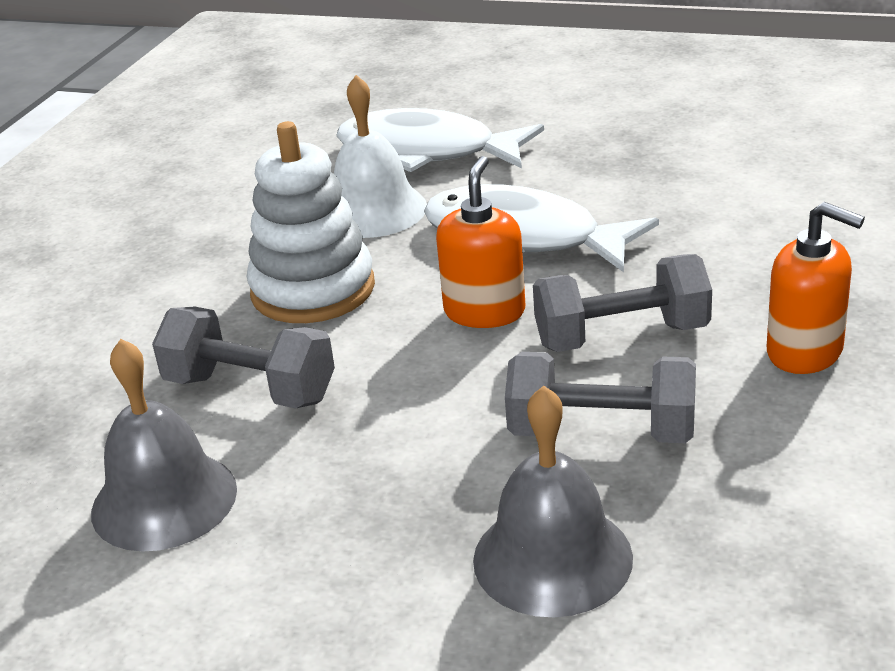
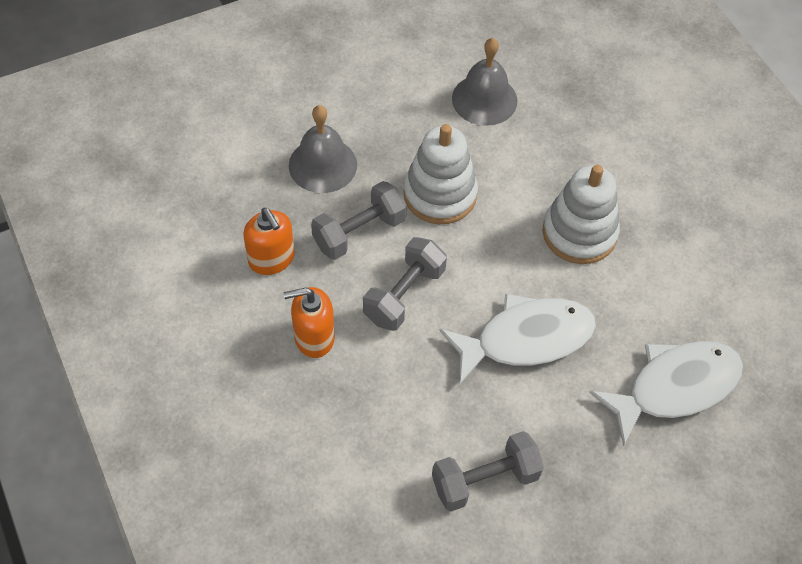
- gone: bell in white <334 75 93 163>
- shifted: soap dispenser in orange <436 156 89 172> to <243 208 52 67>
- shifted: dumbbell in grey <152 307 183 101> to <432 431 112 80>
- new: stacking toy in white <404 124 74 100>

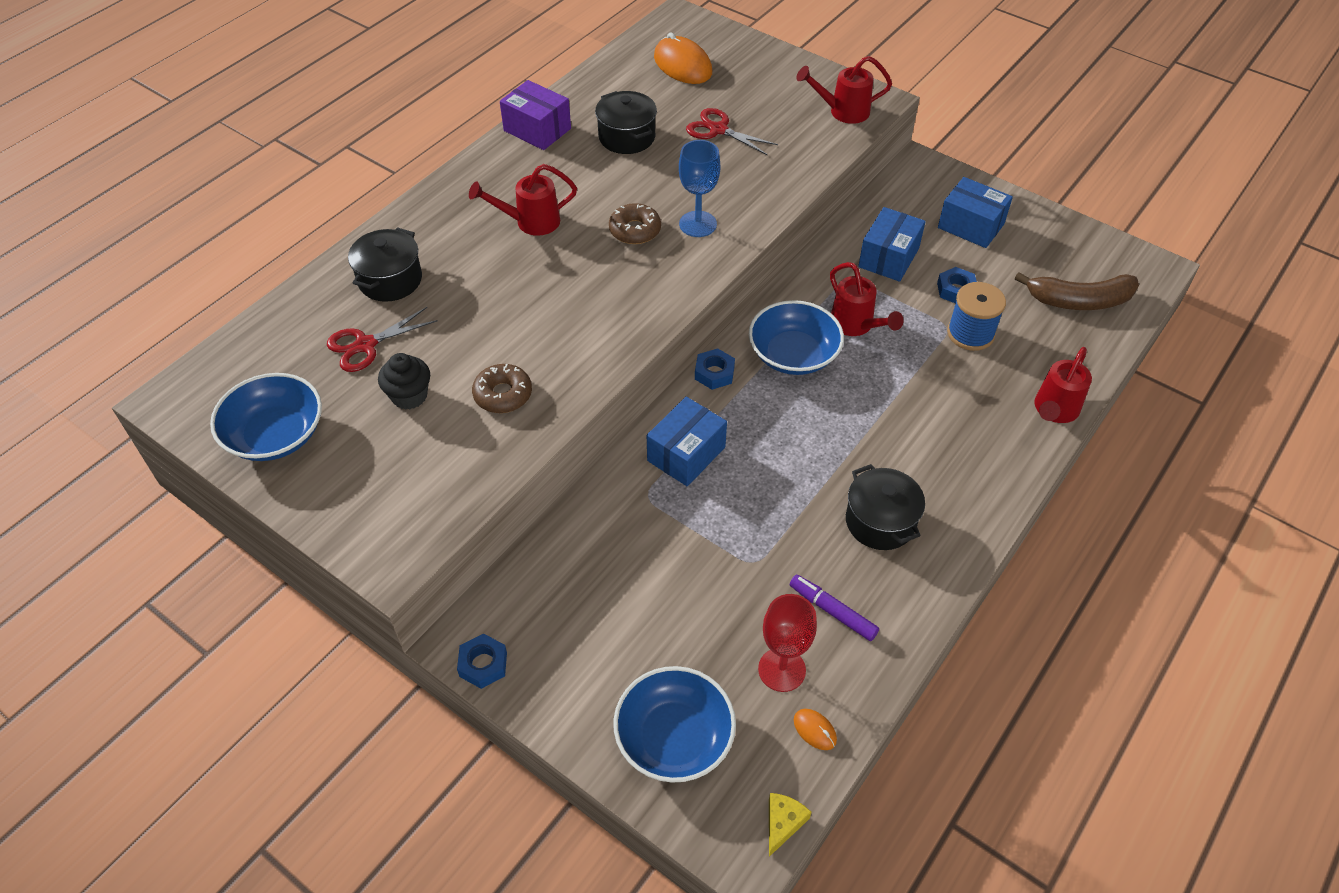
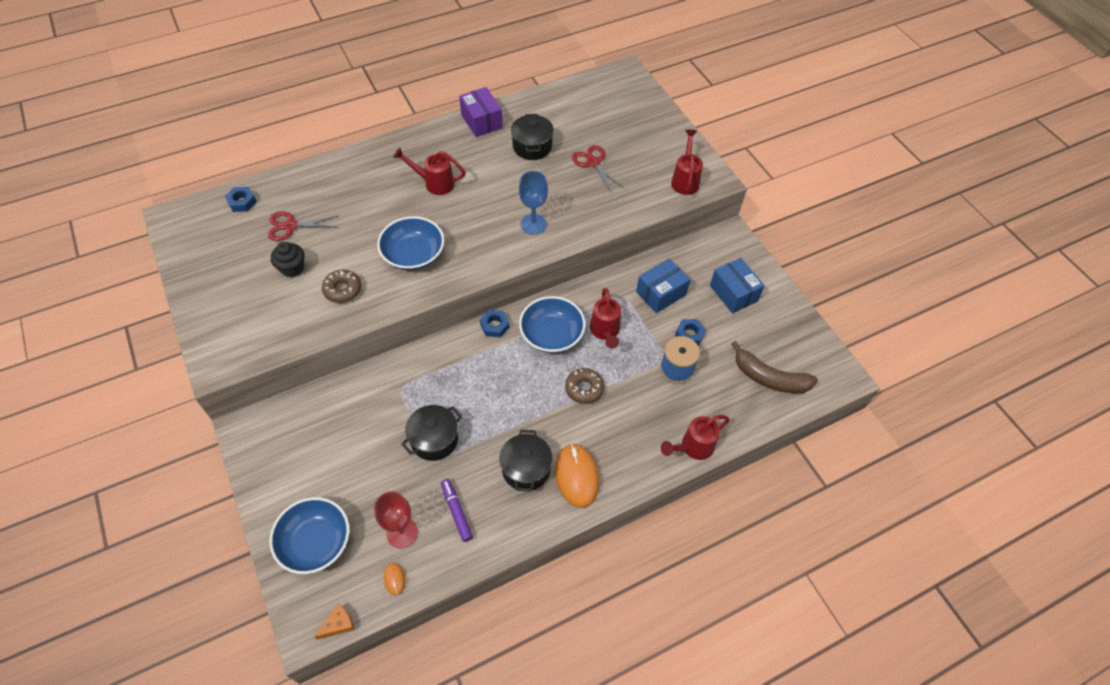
- shifted: mouse in orange <654 33 58 51> to <555 443 44 65>
- rotated: watering can in red <796 56 96 68> = <671 130 32 65> 75 degrees clockwise
- shifted: donut in brown <609 203 52 41> to <565 368 39 36>
- shifted: pot in black <348 227 74 75> to <401 405 61 56>
- shifted: bowl in blue <210 373 112 88> to <377 216 67 54>
- gone: box in blue <647 397 80 89>
- shifted: nut in blue <457 633 50 56> to <225 187 32 25>
- repainted: cheese in yellow <769 793 43 64> to cheese in orange <314 604 41 36>

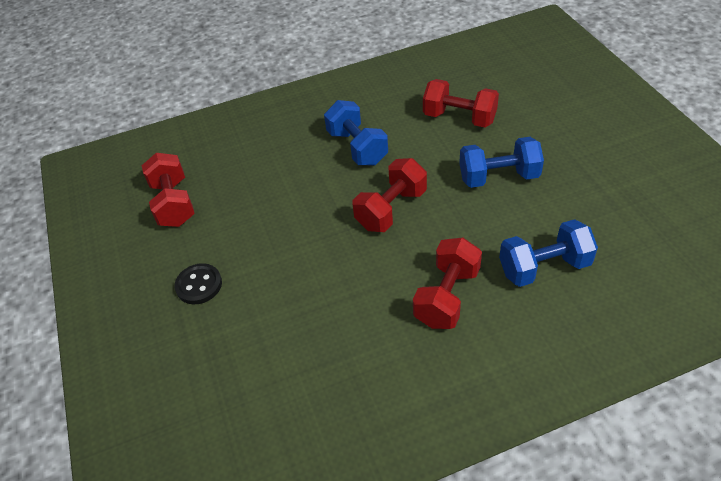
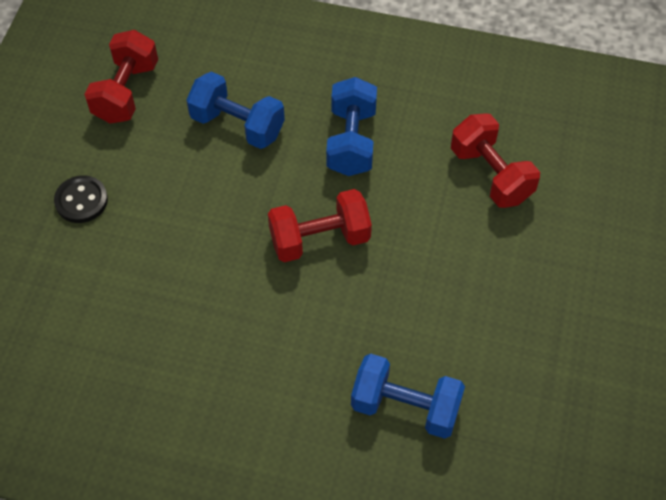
- shifted: dumbbell in blue <459 137 85 51> to <186 72 99 77>
- gone: dumbbell in red <413 238 69 91>

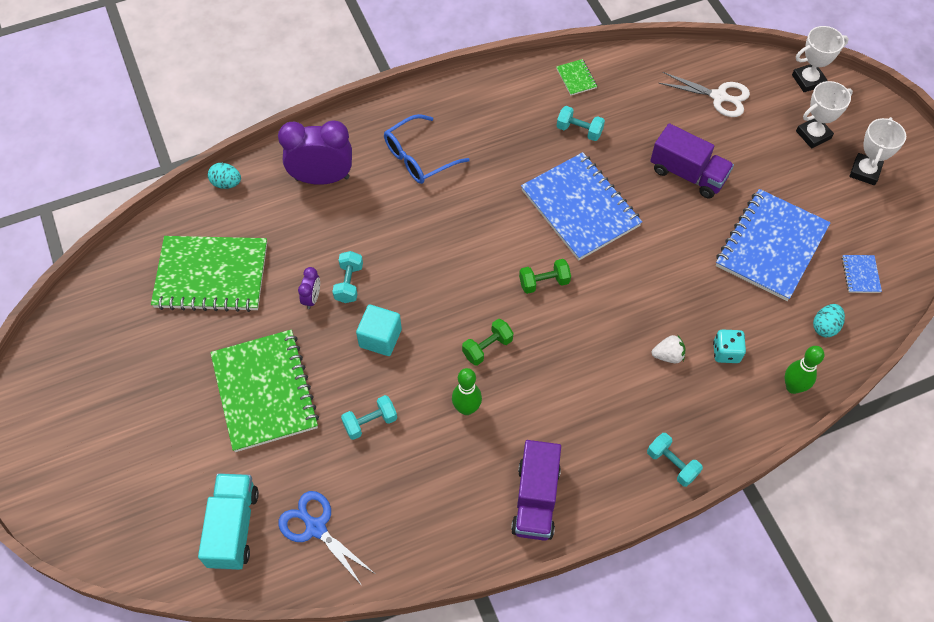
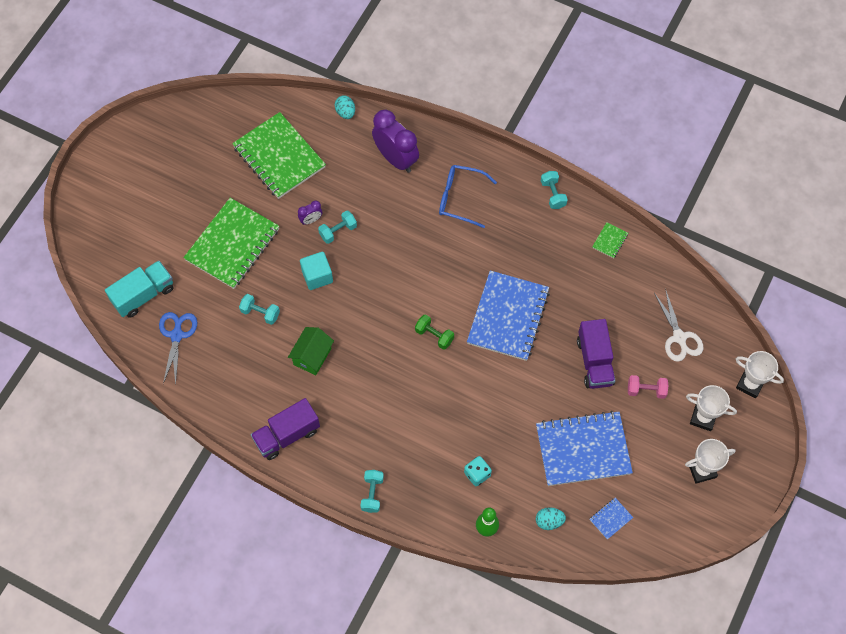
- shifted: dumbbell in turquoise <557 106 48 35> to <541 171 27 38>
- gone: dumbbell in green <462 319 51 47>
- gone: strawberry in white <652 335 33 28>
- swapped: bowling pin in green <452 368 30 47> to house in green <288 327 46 48>
- new: dumbbell in pink <628 375 40 24>

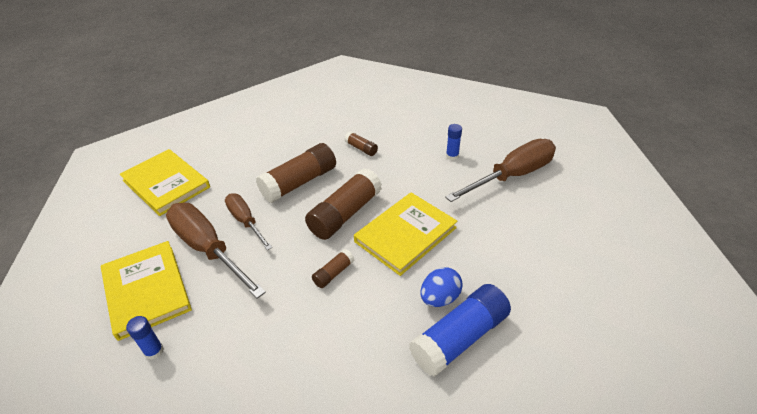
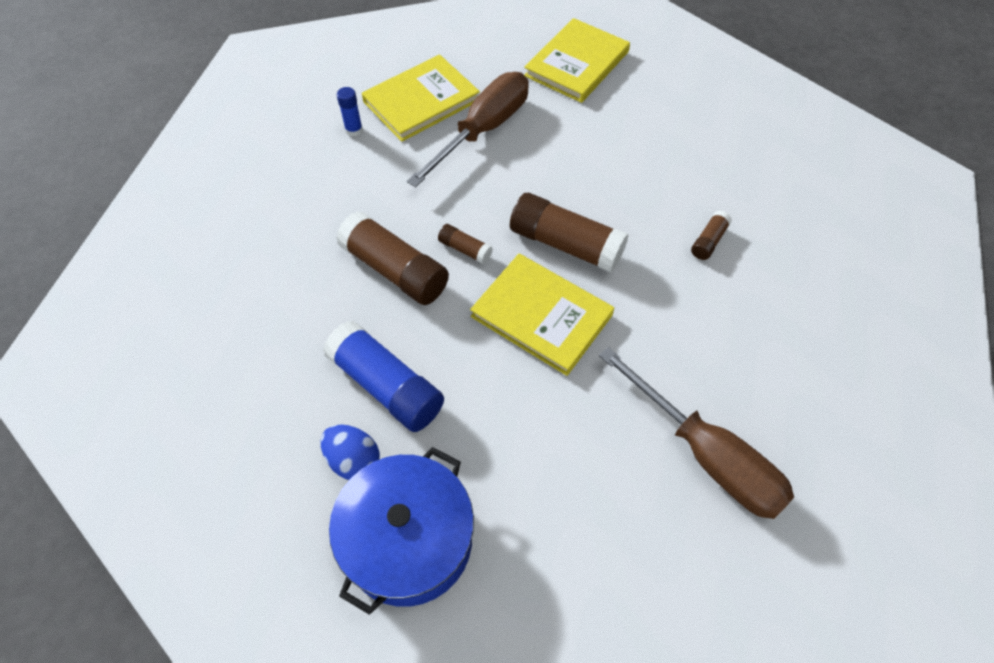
- gone: glue stick in blue <446 124 16 36>
- shifted: glue stick in brown <256 143 80 60> to <336 211 113 94>
- gone: screwdriver in brown <225 193 47 57>
- shifted: egg in blue <421 267 42 40> to <321 425 59 55>
- new: pot in blue <329 447 145 168>

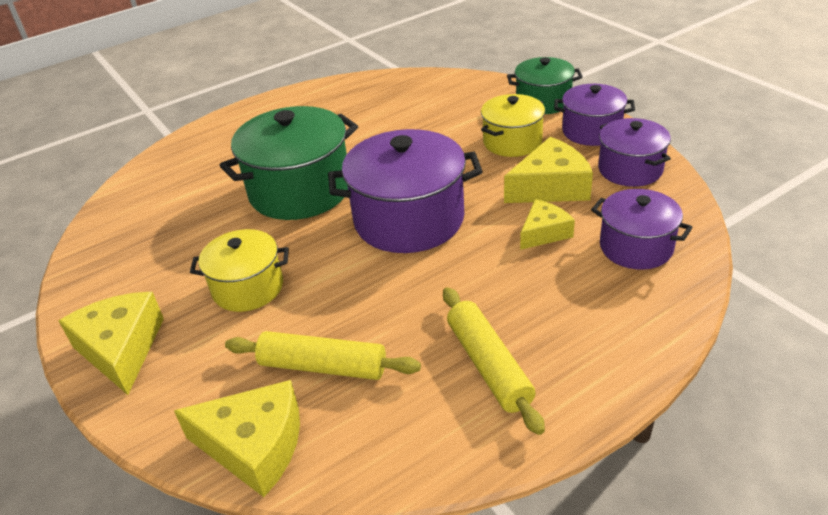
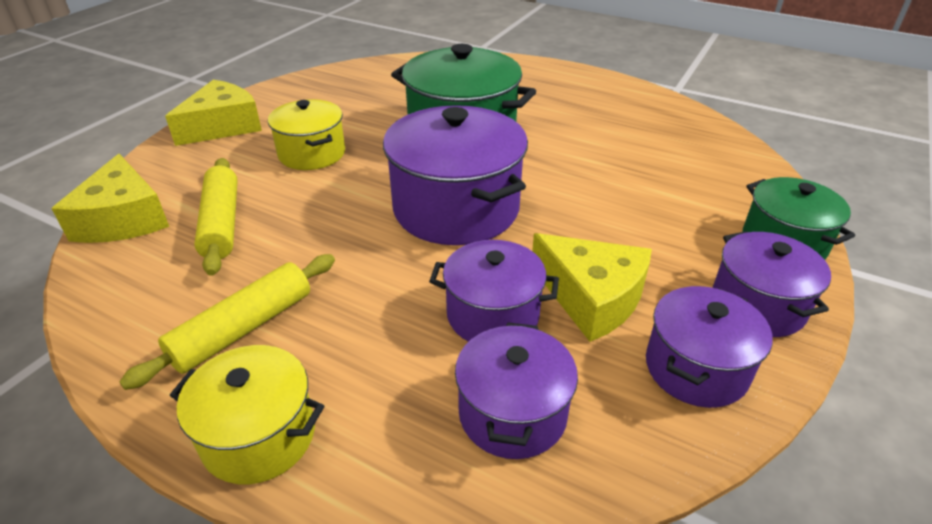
- shifted: pot in yellow <481 94 64 63> to <170 345 154 139>
- swapped: cheese in yellow <520 199 55 51> to pot in purple <429 240 130 102>

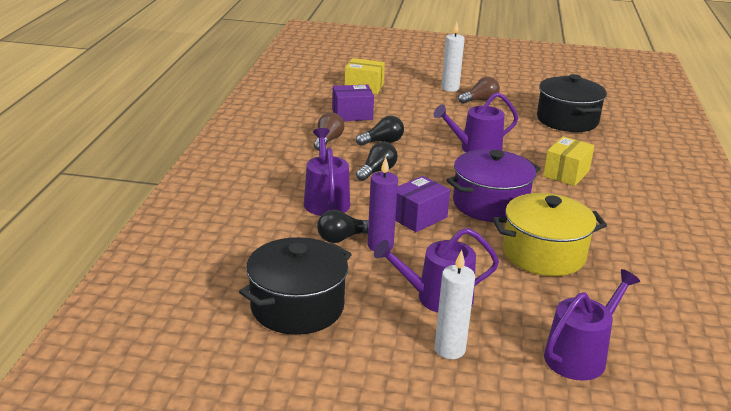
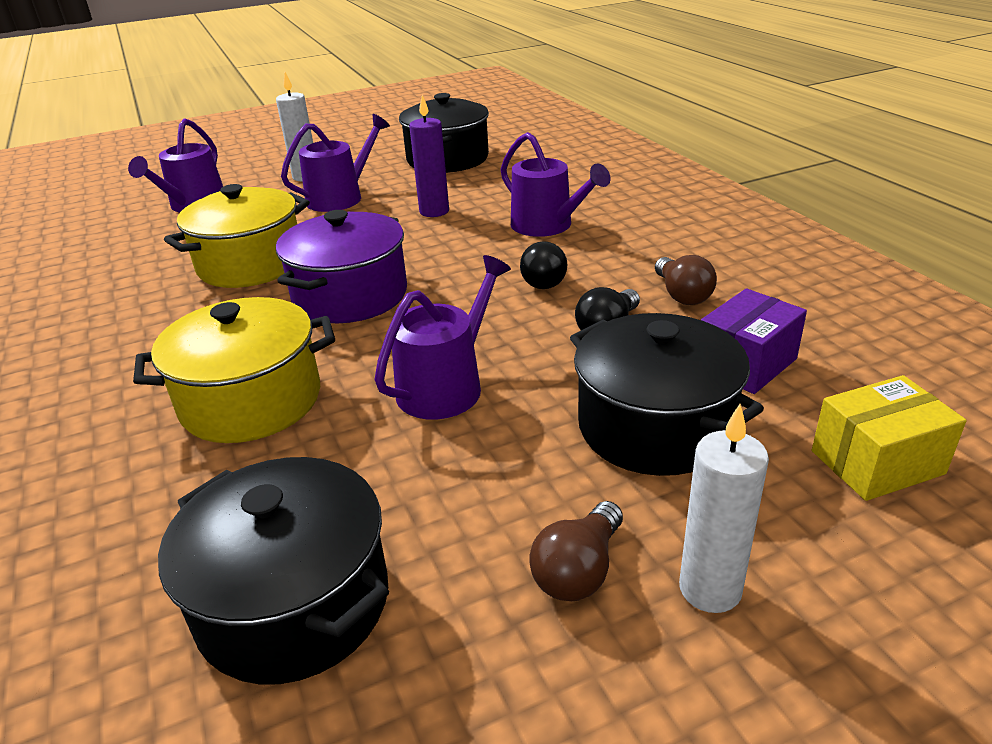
- swapped: box in yellow <543 136 52 50> to pot in yellow <133 297 202 146>
- gone: box in purple <395 176 55 56>
- gone: light bulb in black <317 210 52 33>
- new: pot in black <570 313 194 163>

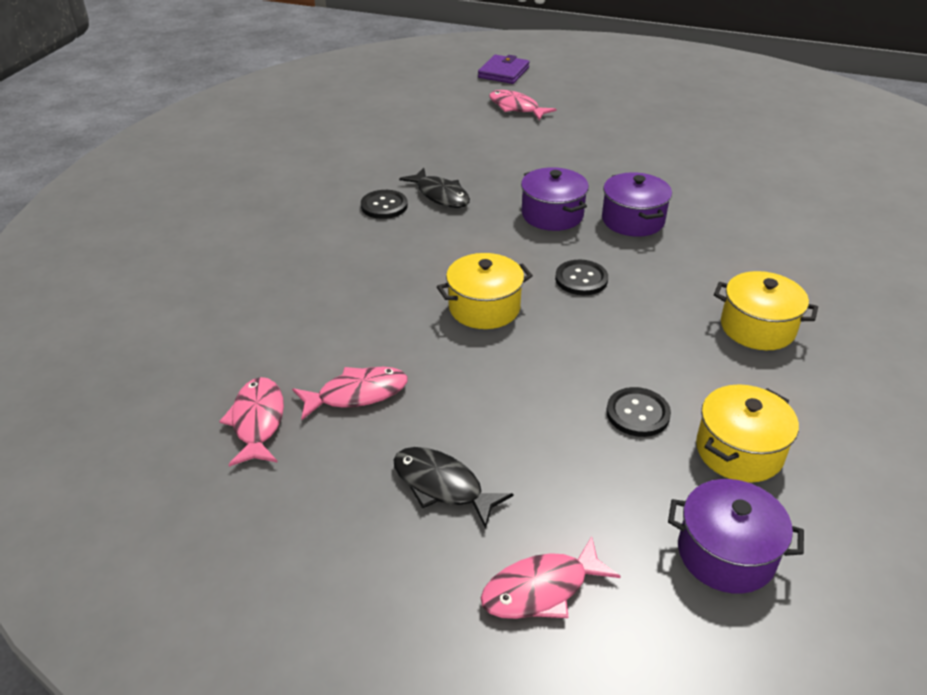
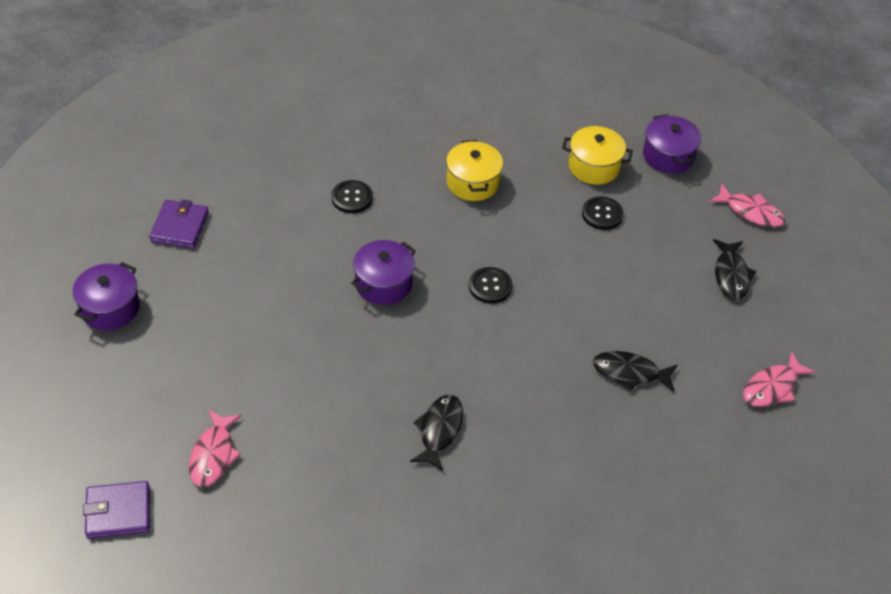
- shifted: pot in purple <521 167 68 64> to <73 262 67 68>
- shifted: button in black <361 190 47 29> to <331 180 42 33>
- gone: pot in yellow <437 253 96 76>
- gone: fish in pink <292 367 116 53>
- new: wallet in purple <149 200 60 49>
- new: fish in black <593 351 85 40>

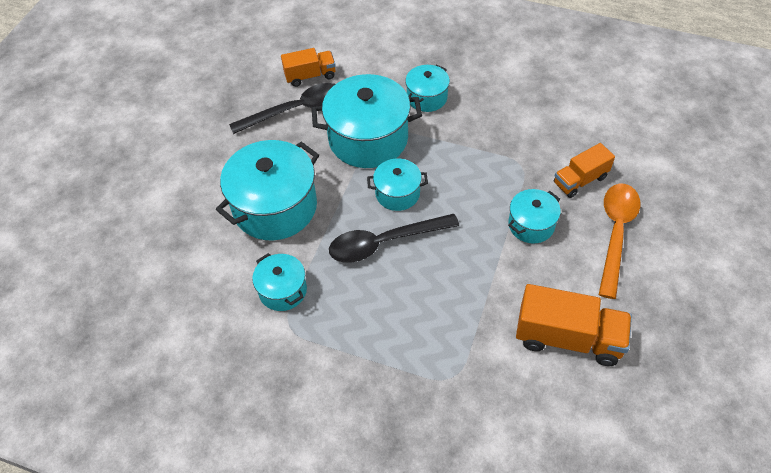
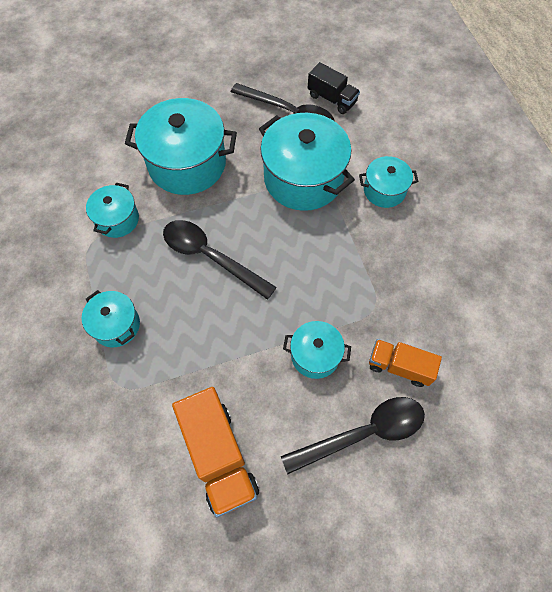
- repainted: truck in orange <281 48 55 39> to truck in black <308 62 52 52>
- shifted: pot in turquoise <367 159 61 52> to <82 290 58 57>
- repainted: spoon in orange <599 184 41 115> to spoon in black <281 397 144 77>

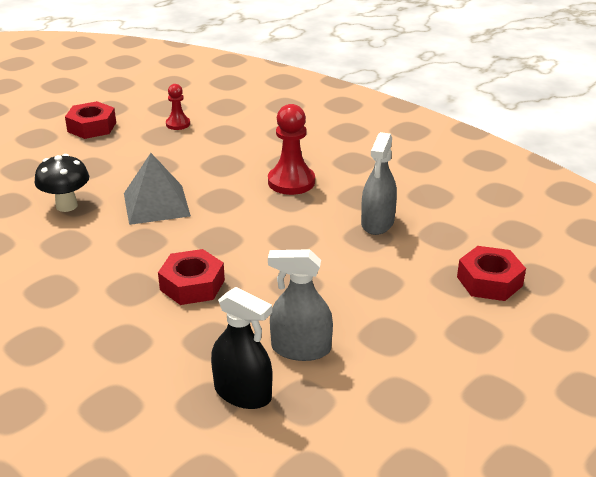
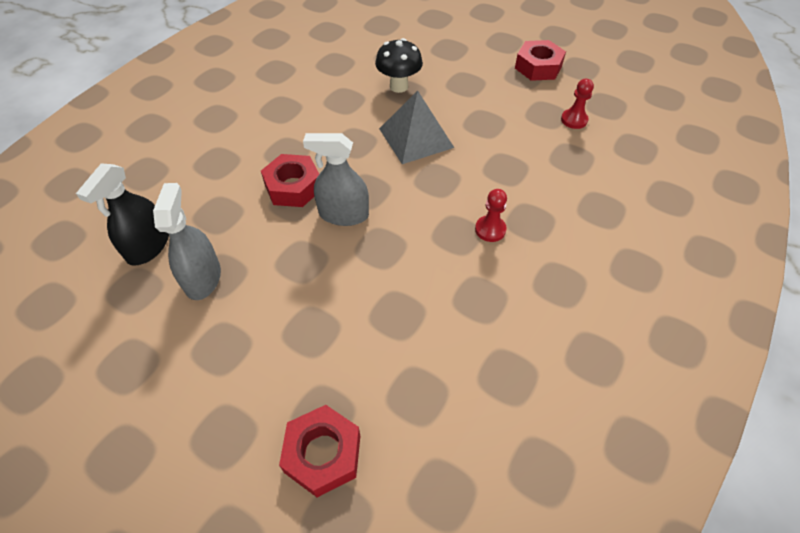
- scaled: pawn in red <268 104 47 91> = <475 189 32 53> x0.57
- shifted: spray bottle in grey <361 132 36 103> to <303 133 66 93>

